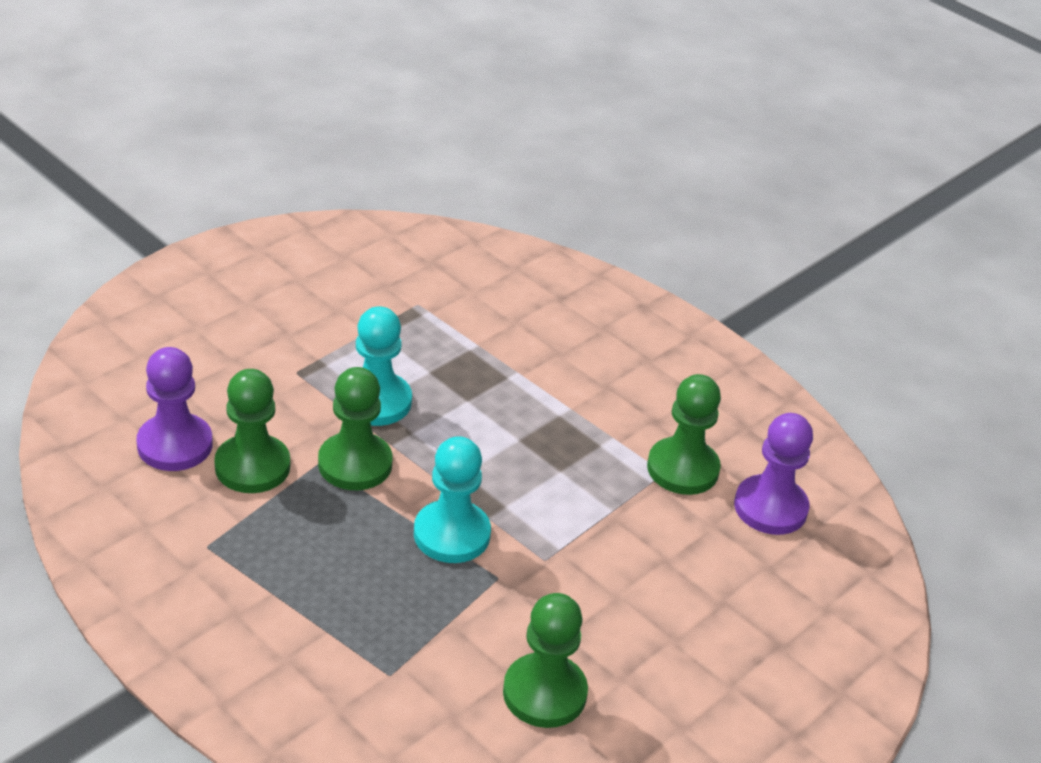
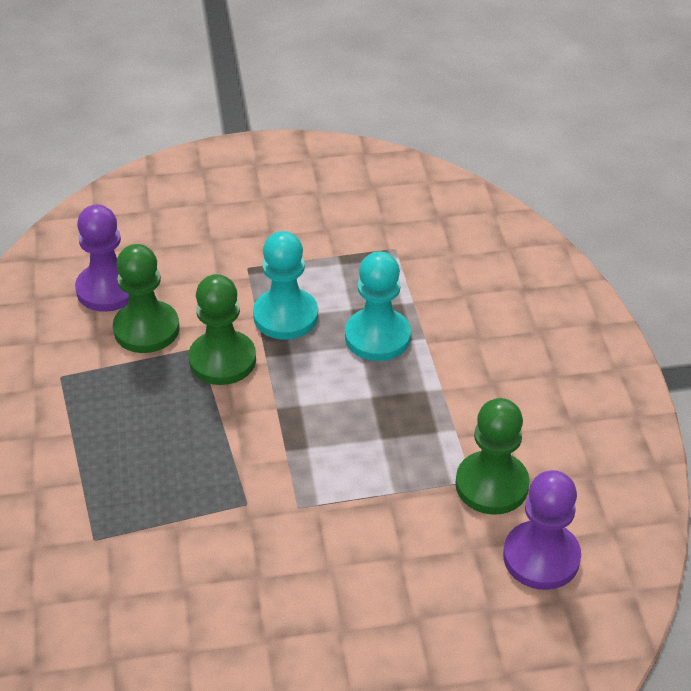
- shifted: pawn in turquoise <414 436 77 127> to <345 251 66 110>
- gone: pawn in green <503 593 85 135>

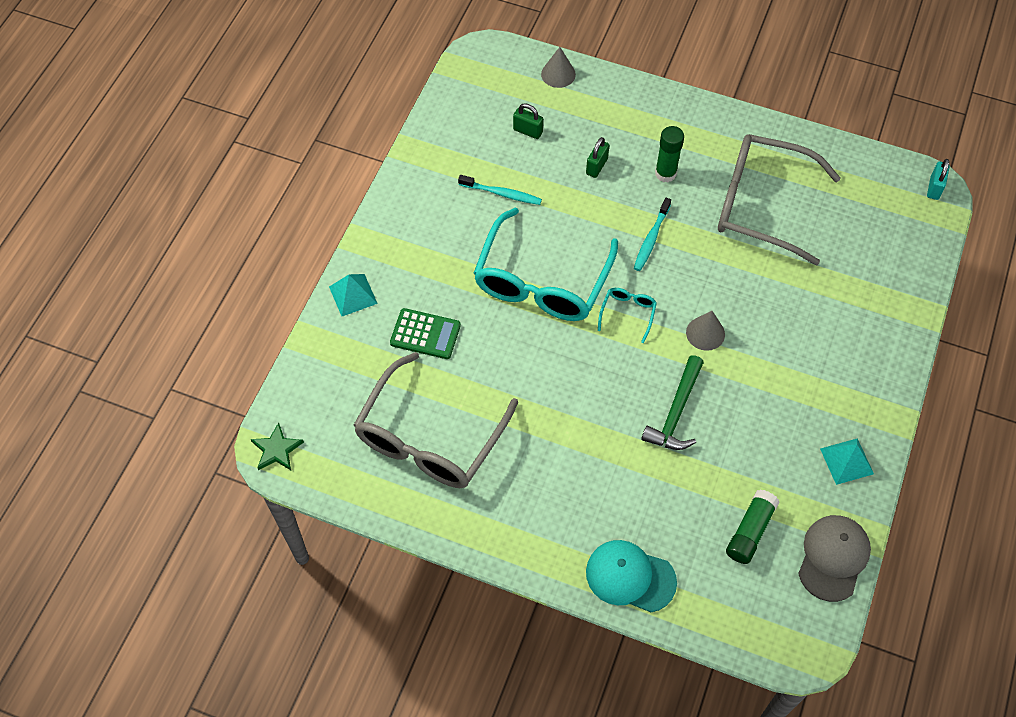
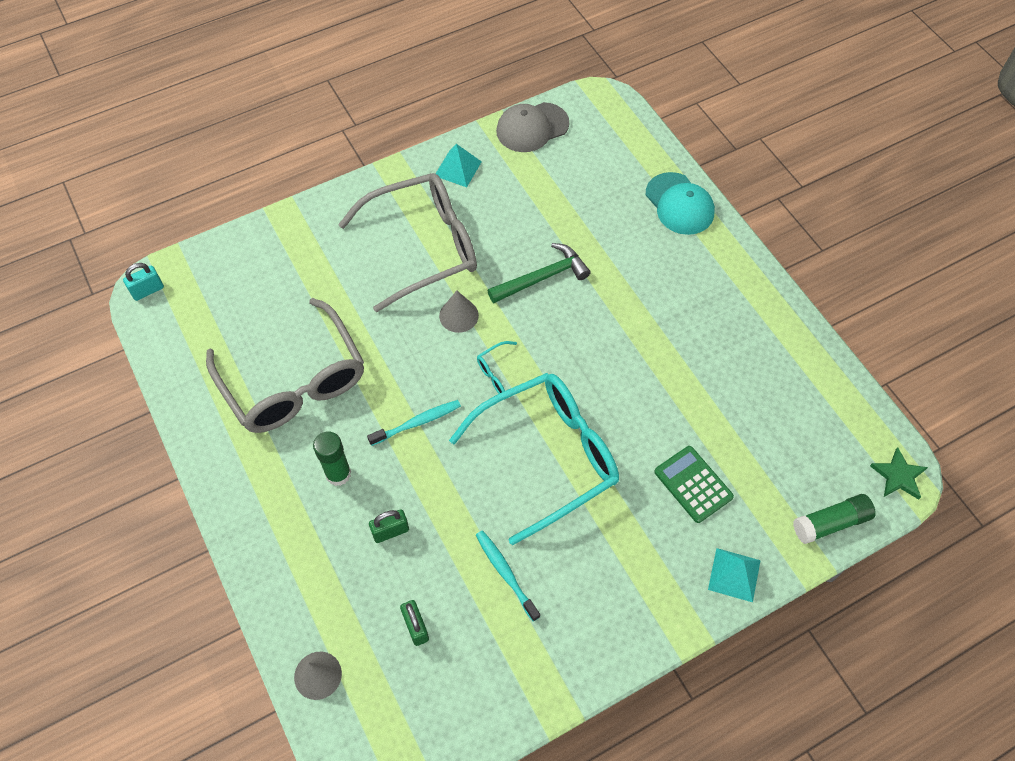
- shifted: glasses in grey <354 352 164 136> to <338 173 139 139>
- shifted: glue stick in green <726 490 53 74> to <793 494 83 50>

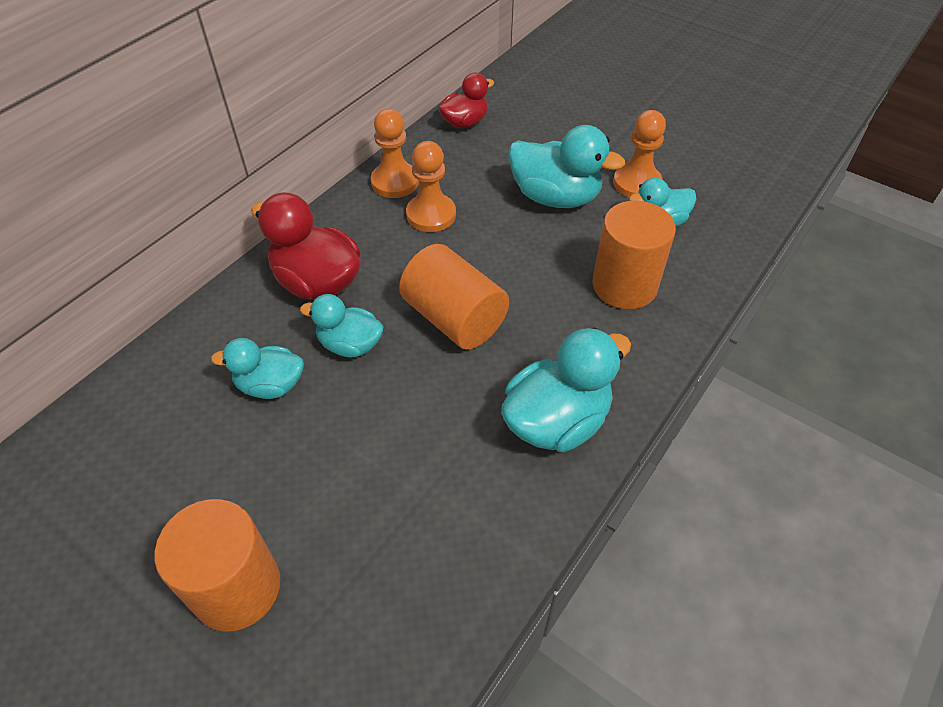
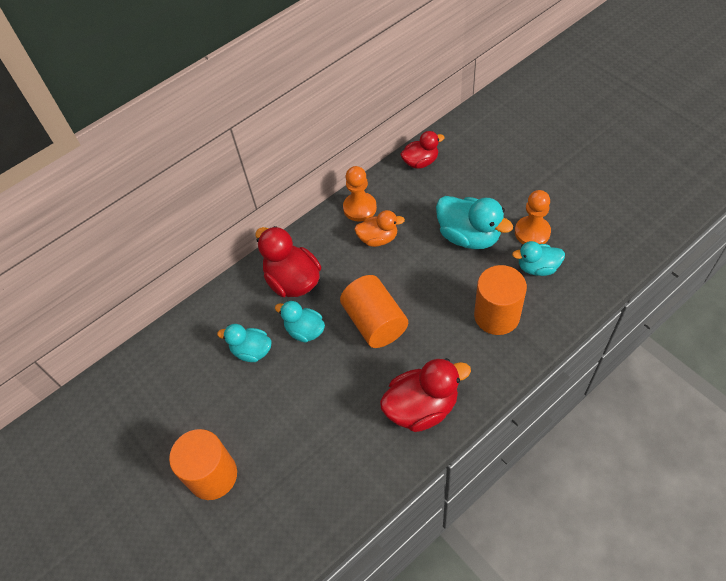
- swapped: pawn in orange <406 141 50 91> to duck in orange <354 210 51 37>
- repainted: duck in turquoise <501 328 130 124> to duck in red <380 358 91 74>

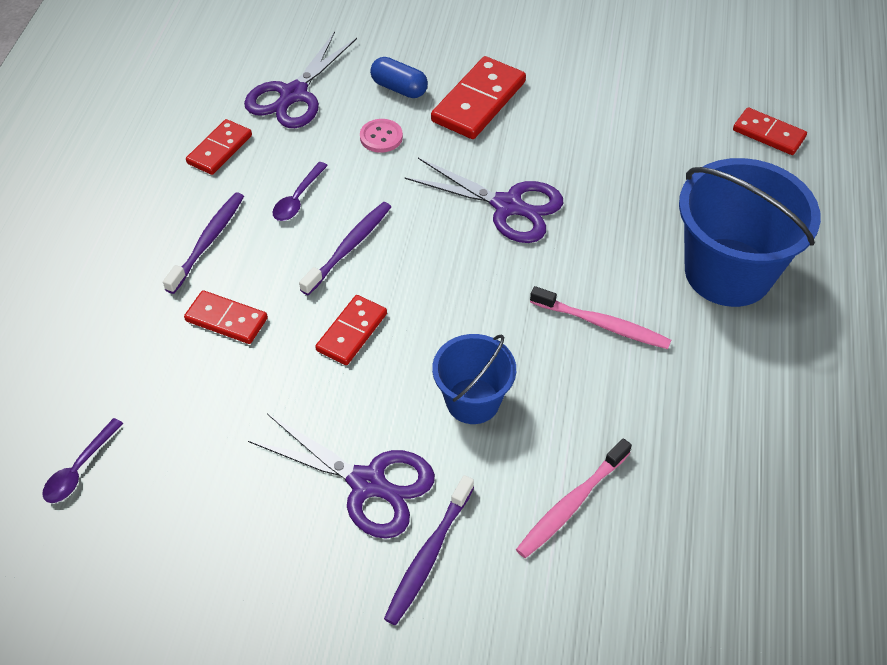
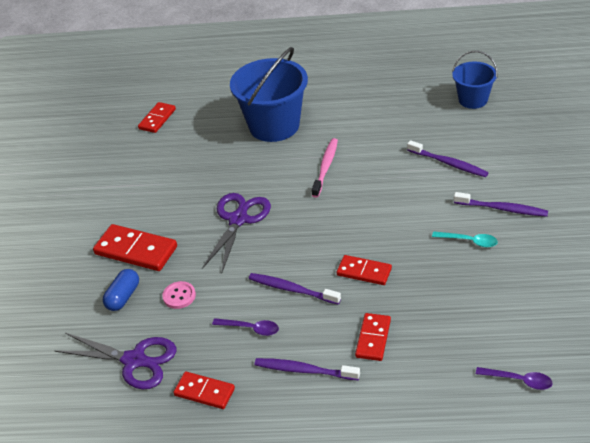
- shifted: bucket in blue <432 334 84 90> to <452 51 46 58>
- swapped: scissors in purple <248 414 187 125> to spoon in turquoise <432 231 66 16>
- repainted: toothbrush in pink <516 438 116 120> to toothbrush in purple <407 140 82 37>

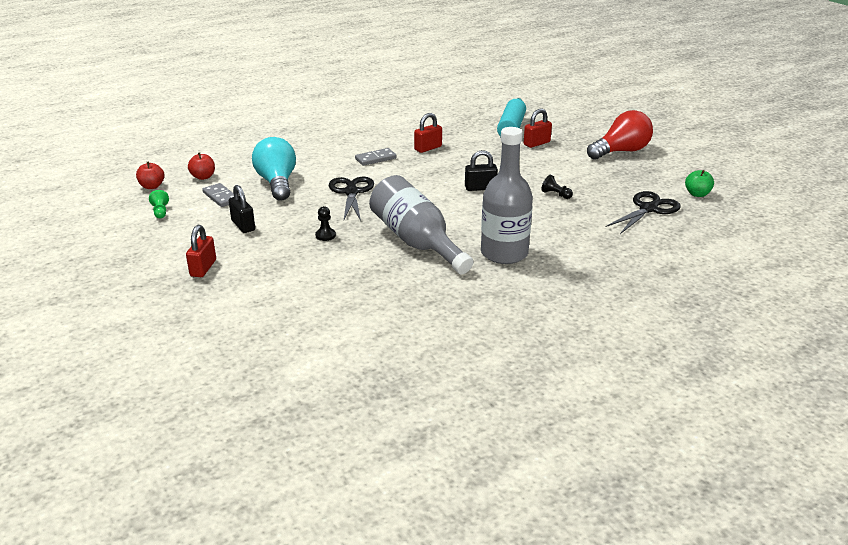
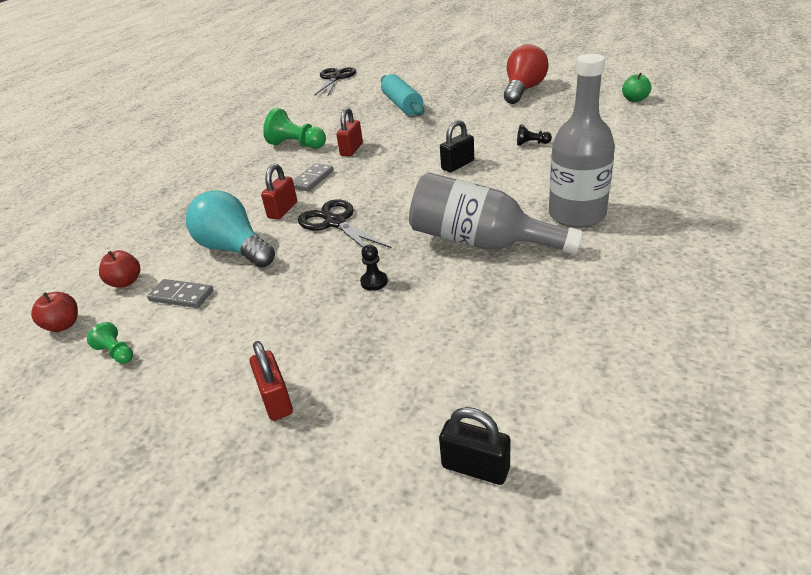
- shifted: padlock in red <524 109 28 39> to <261 164 36 56>
- shifted: padlock in black <229 185 26 48> to <439 407 72 78>
- shifted: scissors in black <606 191 75 43> to <314 67 42 29>
- new: pawn in green <263 108 63 41>

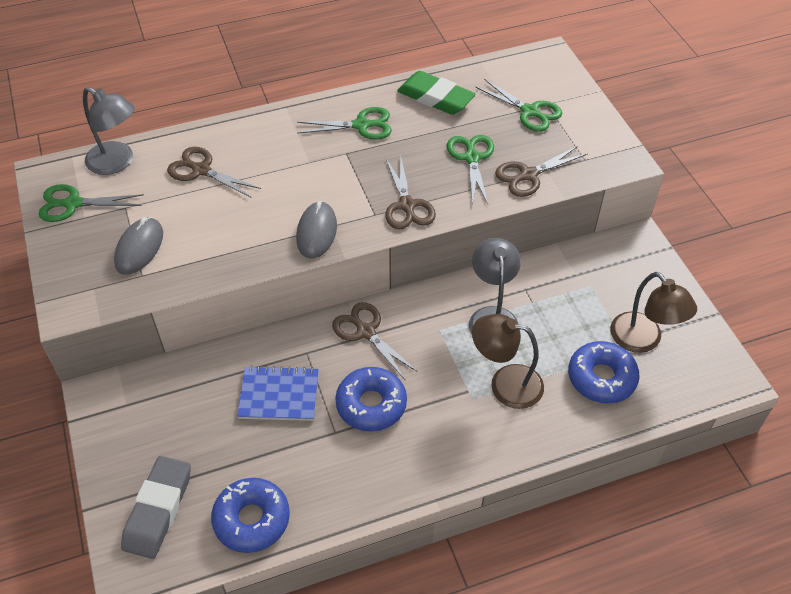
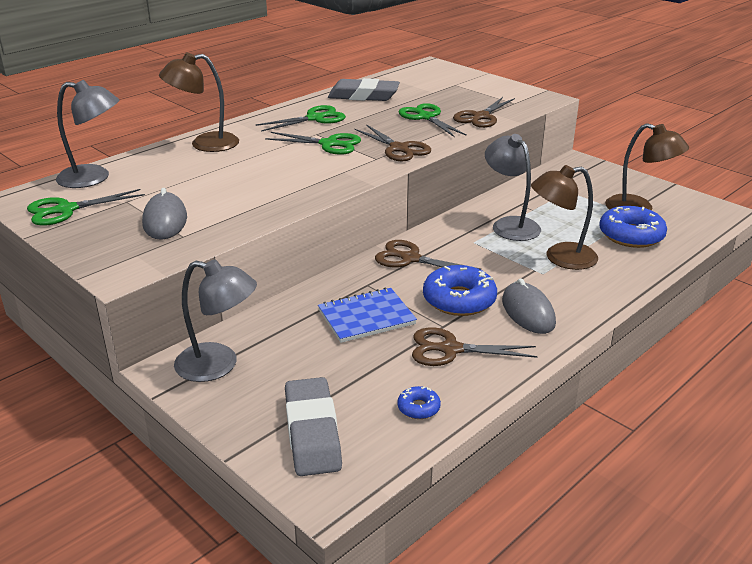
- repainted: eraser in green <397 71 79 44> to eraser in grey <328 78 72 23>
- shifted: scissors in green <476 79 86 53> to <265 132 96 23>
- shifted: scissors in brown <167 147 94 51> to <412 327 126 39>
- shifted: mouse in grey <296 201 41 58> to <502 278 54 56>
- scaled: donut in blue <211 478 79 75> = <397 386 44 33> x0.49
- new: lamp in brown <159 53 80 99>
- new: lamp in grey <174 259 83 123>

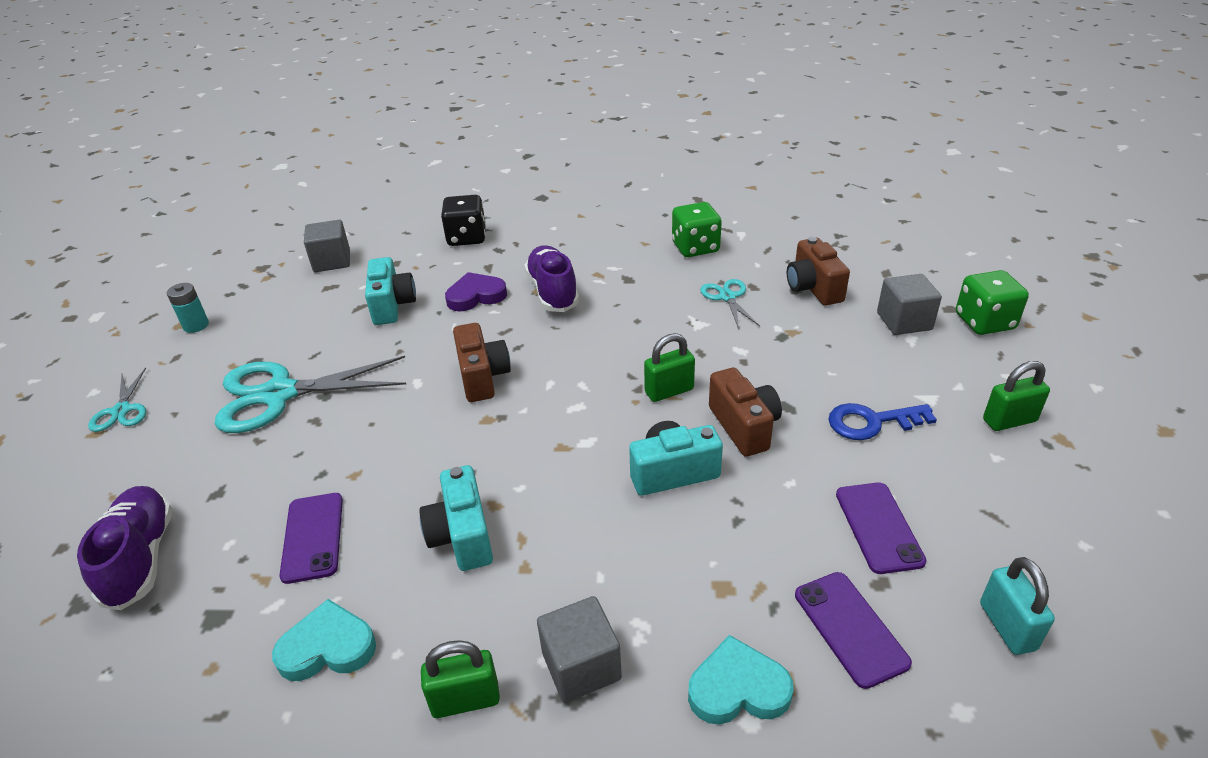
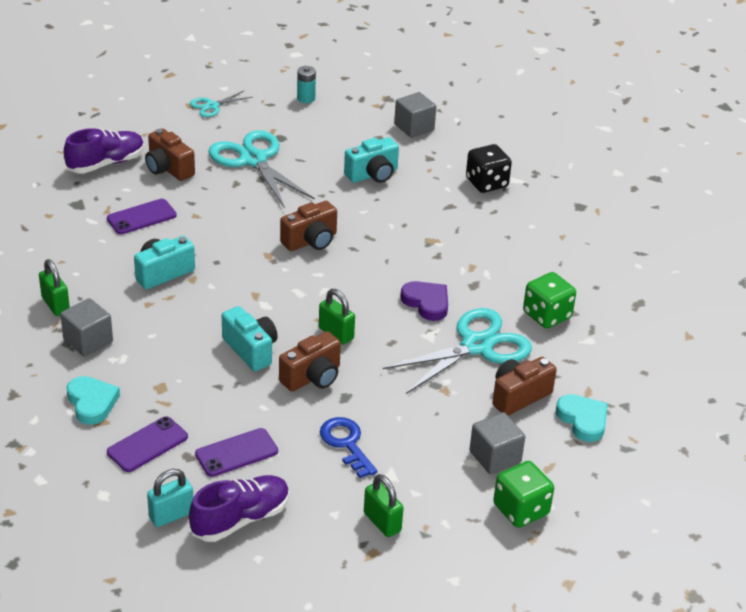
- shifted: shoe in purple <525 245 54 67> to <189 475 101 67>
- shifted: heart in purple <445 272 62 39> to <401 281 47 40>
- scaled: scissors in turquoise <700 279 60 50> = <383 308 149 86> x2.00
- shifted: heart in turquoise <272 599 104 82> to <556 394 52 48>
- new: camera in brown <145 128 50 53>

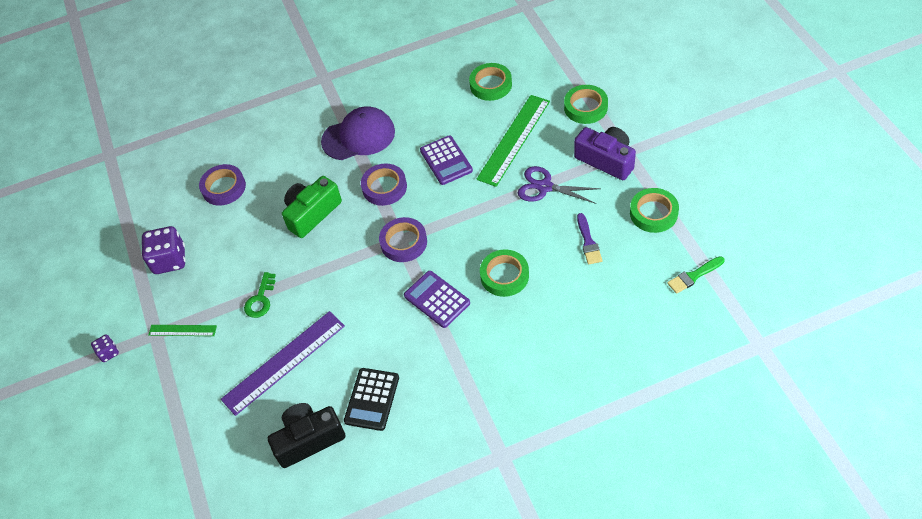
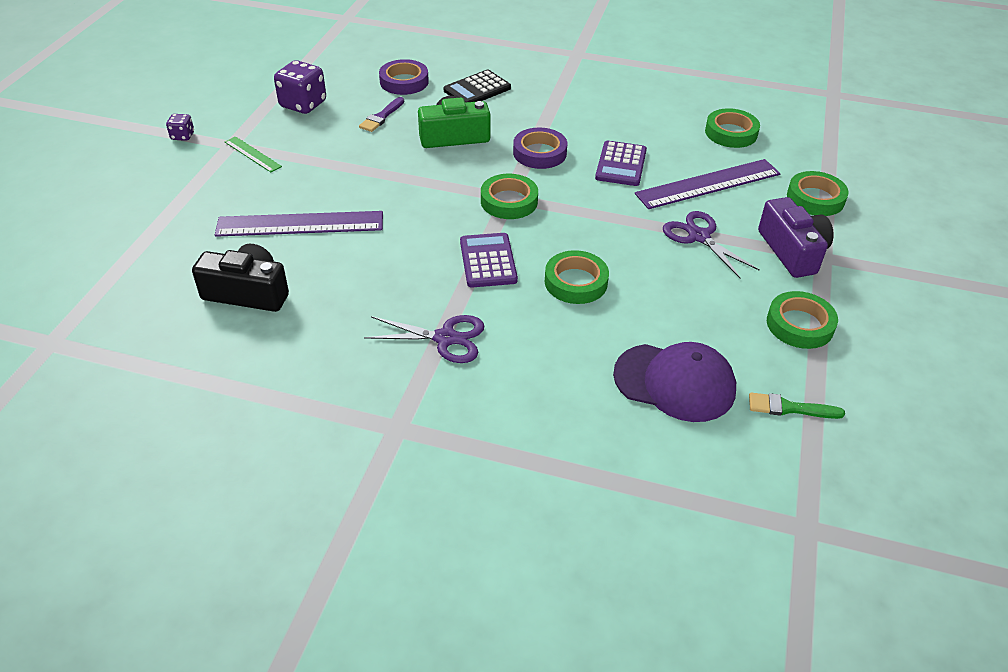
- repainted: ruler in green <476 95 74 92> to ruler in purple <635 159 145 50>
- shifted: cap in purple <321 106 74 54> to <613 342 123 80>
- shifted: brush in purple <577 213 25 51> to <359 97 45 35>
- repainted: tape in purple <379 217 48 45> to tape in green <481 174 57 45>
- gone: key in green <244 272 32 46>
- shifted: calculator in black <344 368 55 63> to <444 70 67 33>
- new: scissors in purple <364 315 121 48>

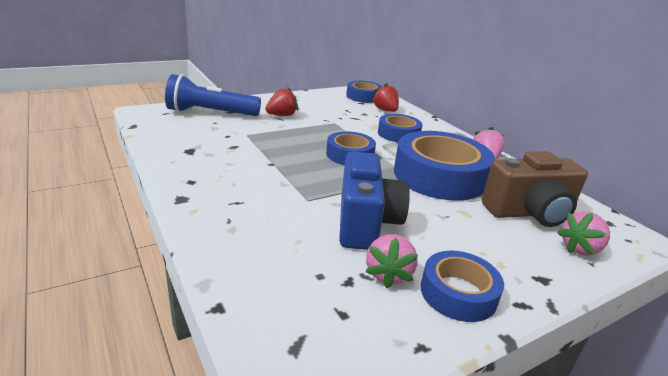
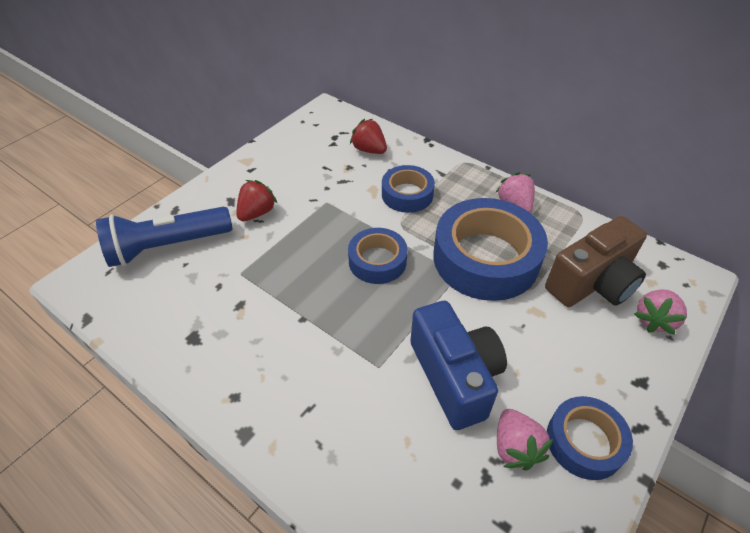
- gone: tape in blue <346 81 36 22>

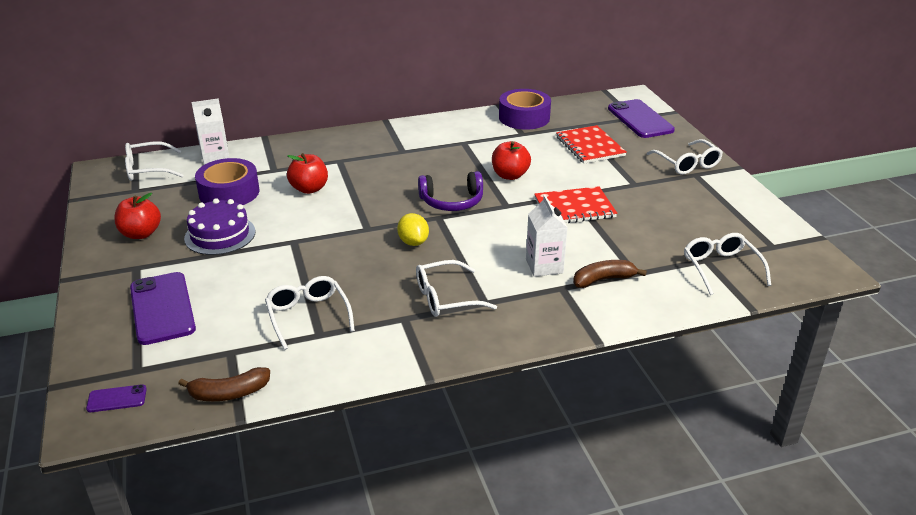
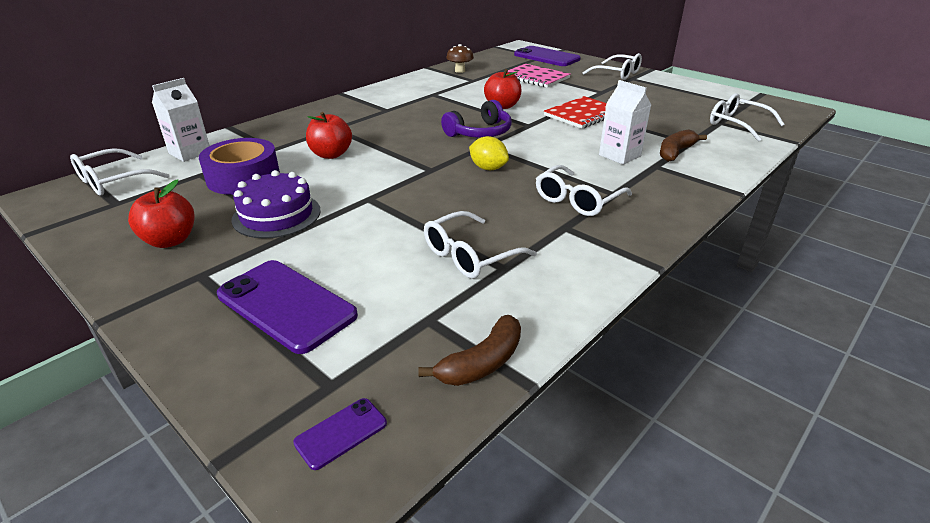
- swapped: tape in purple <499 89 52 41> to mushroom in brown <446 44 28 29>
- repainted: notebook in red <556 125 71 39> to notebook in pink <508 64 63 24>
- rotated: glasses in white <265 276 90 74> = <424 211 113 68> 75 degrees counterclockwise

